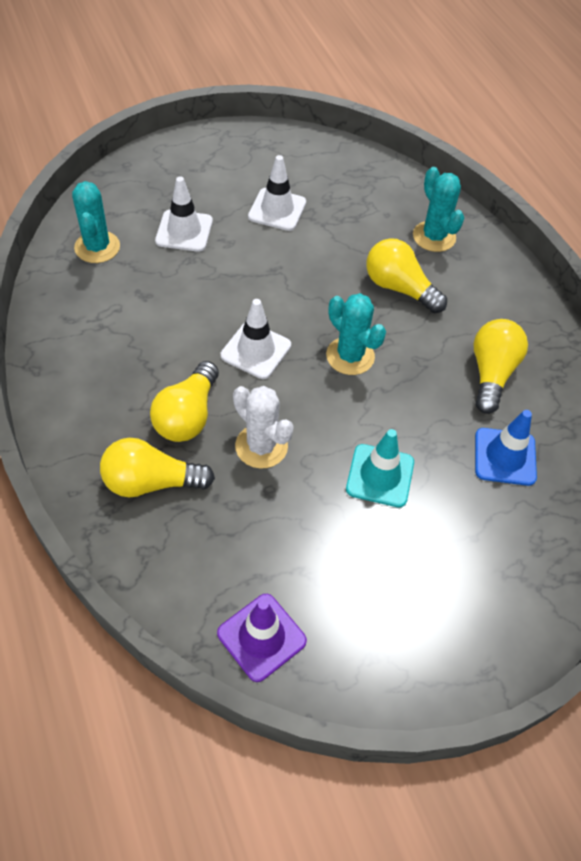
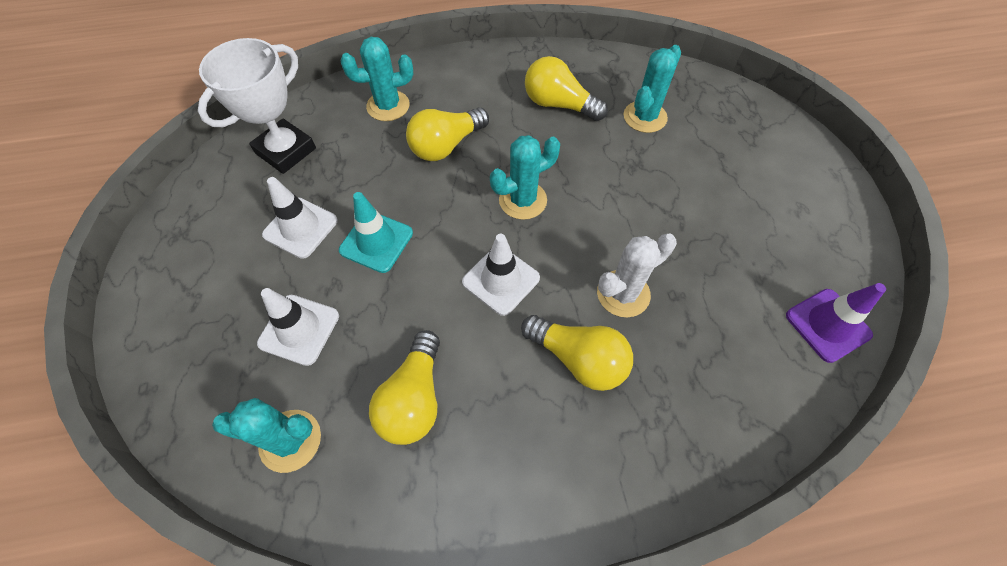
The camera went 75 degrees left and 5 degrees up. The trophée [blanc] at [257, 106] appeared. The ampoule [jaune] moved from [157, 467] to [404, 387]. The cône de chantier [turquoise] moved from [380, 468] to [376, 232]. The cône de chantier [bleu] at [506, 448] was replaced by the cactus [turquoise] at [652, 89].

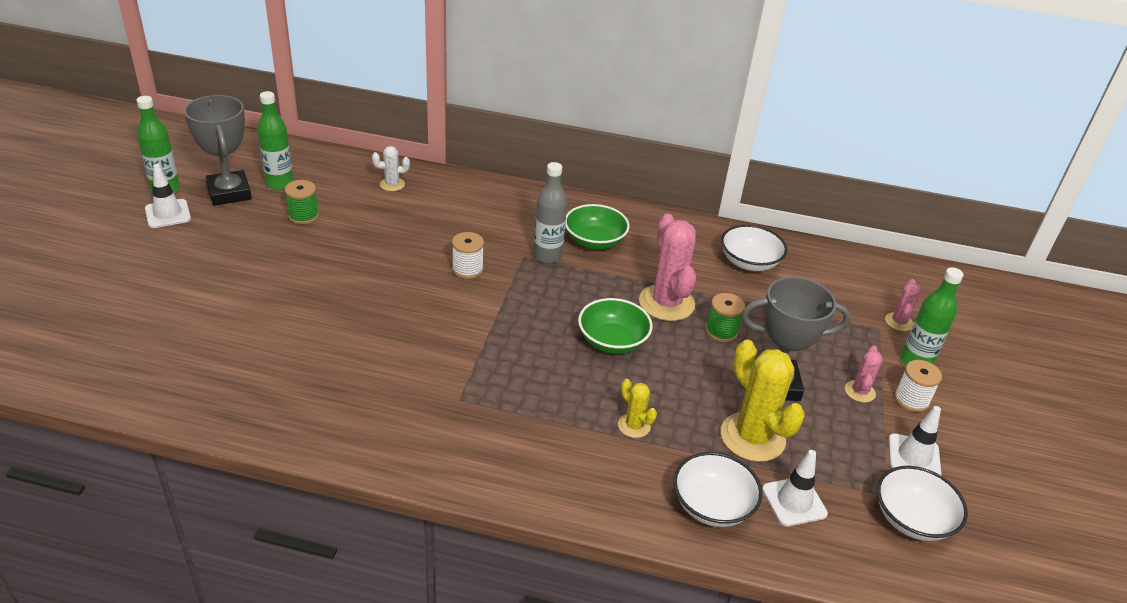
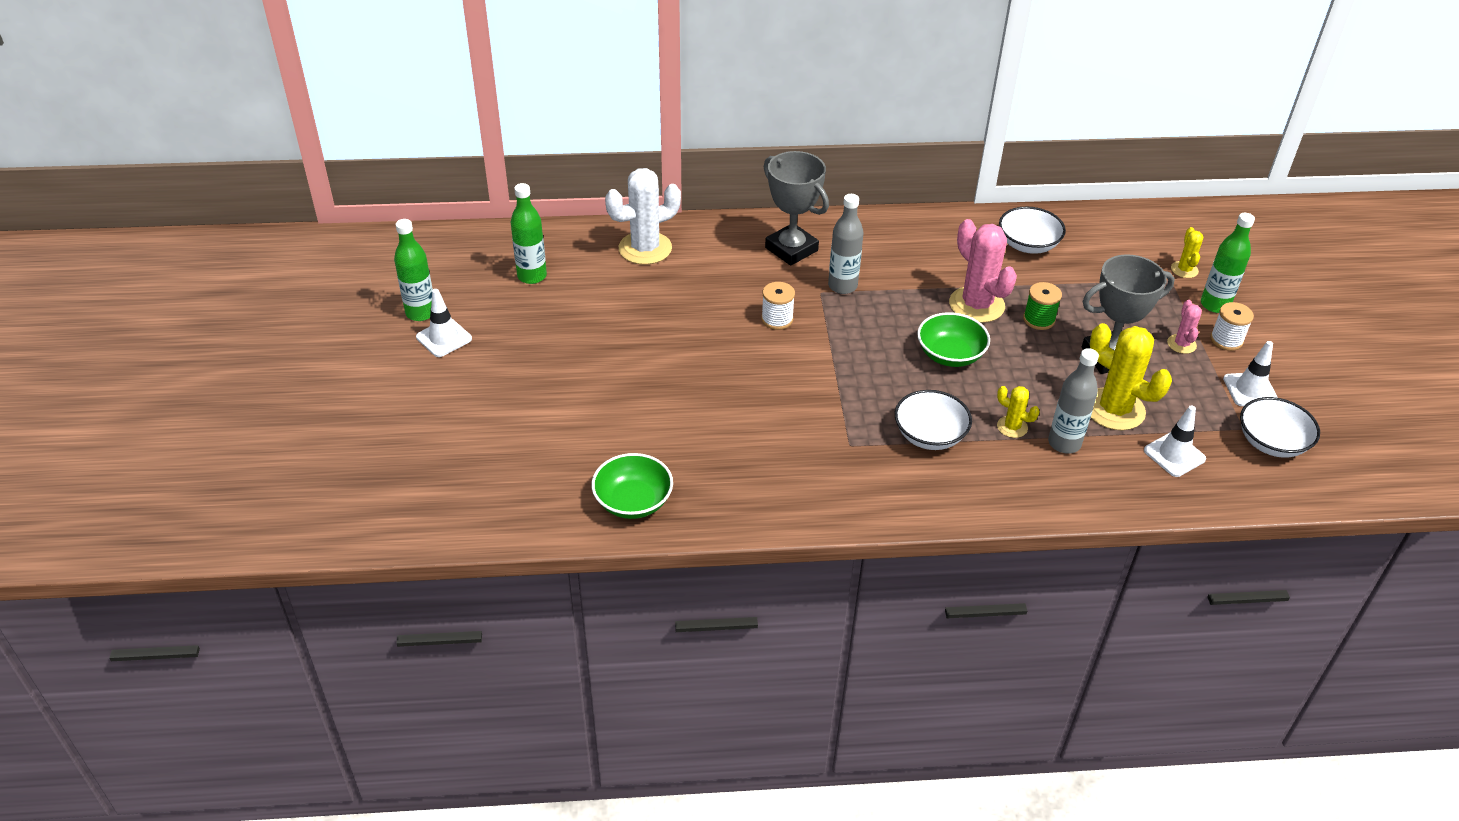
The camera went 15 degrees left and 5 degrees up. The bobine [vert] at [302, 202] disappeared. The bouteille [gris] at [1073, 401] appeared. The trophée [gris] moved from [218, 150] to [796, 208]. The bol [vert] moved from [597, 227] to [632, 486]. The bol [blanc] moved from [717, 489] to [933, 420]. The cactus [rose] at [903, 305] became the cactus [jaune] at [1187, 252]. The cactus [blanc] at [391, 168] changed to 1.99 times the size.

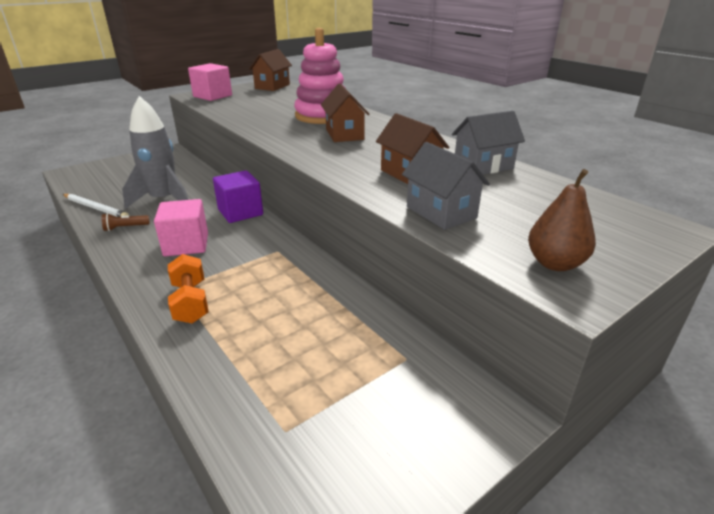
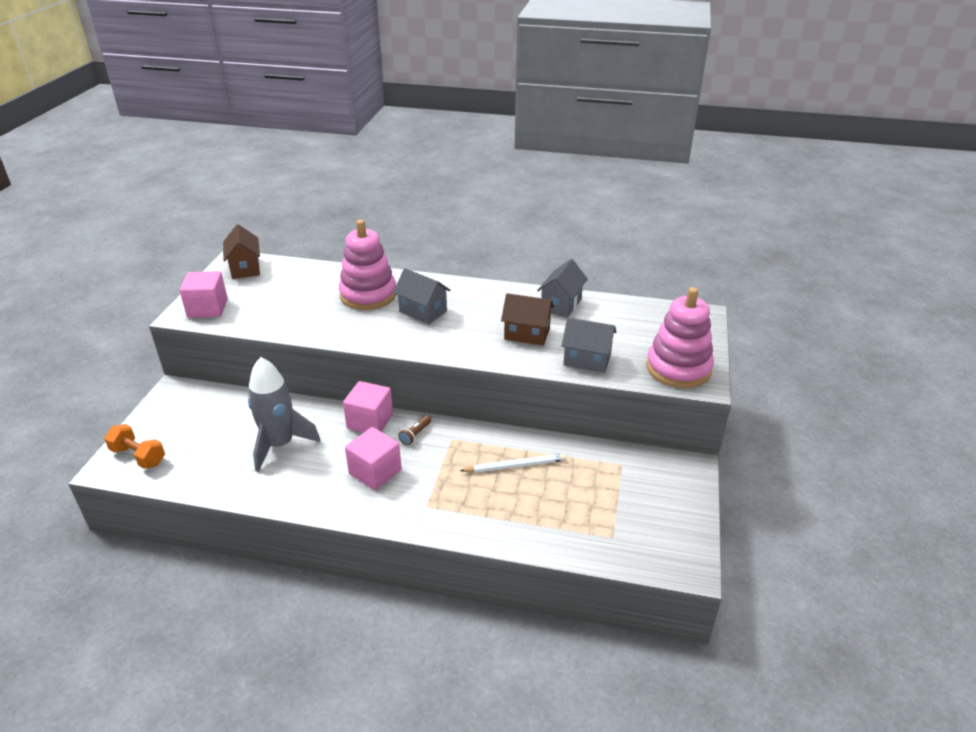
The camera went 40 degrees left and 5 degrees up. The crayon [blanc] moved from [96, 205] to [513, 463]. The lampe de poche [marron] moved from [126, 222] to [415, 430]. The haltère [orange] moved from [188, 289] to [134, 446]. The poire [marron] at [562, 220] was replaced by the jouet à empiler [rose] at [680, 337]. The cube [violet] at [238, 196] became the cube [rose] at [368, 407]. The maison [marron] at [345, 113] became the maison [gris] at [422, 296].

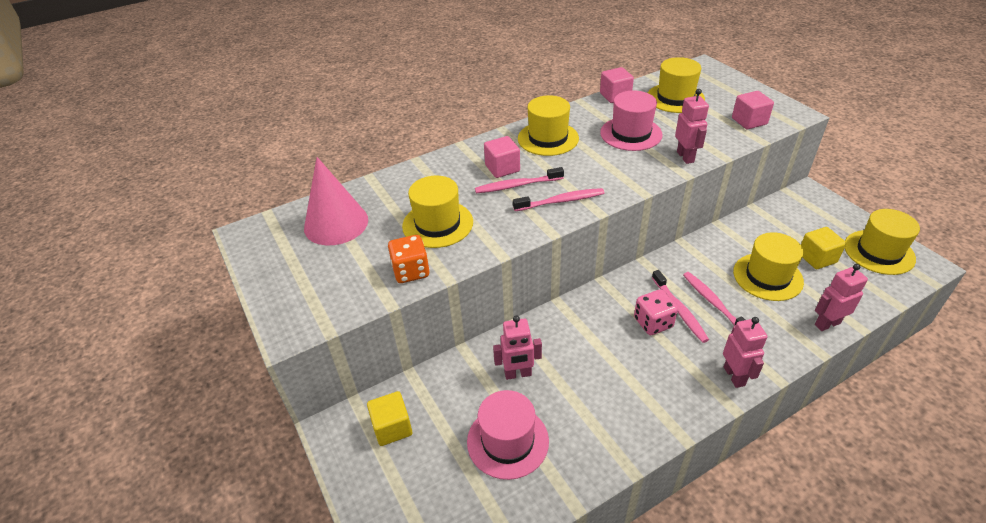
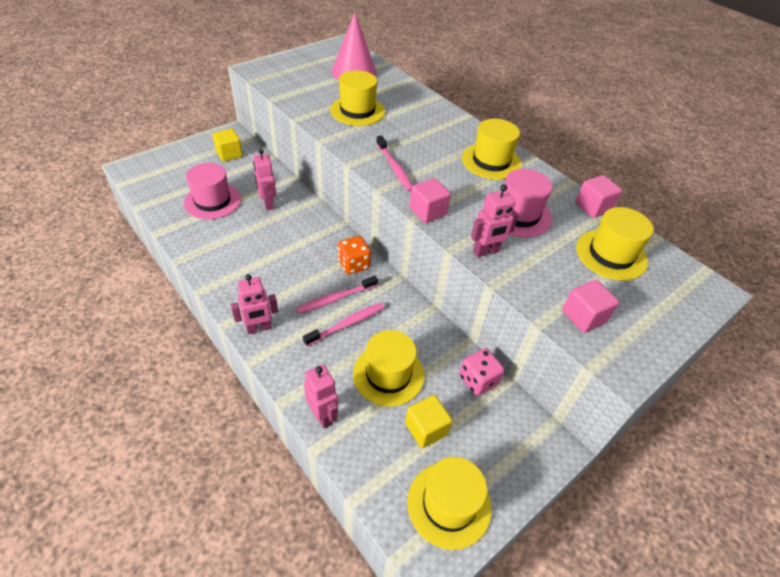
The camera went 75 degrees right and 5 degrees up. The brosse à dents [rose] at [519, 180] disappeared. The dé [orange] moved from [409, 259] to [354, 255]. The cube [rose] moved from [502, 157] to [430, 200]. The dé [rose] moved from [656, 312] to [481, 372].

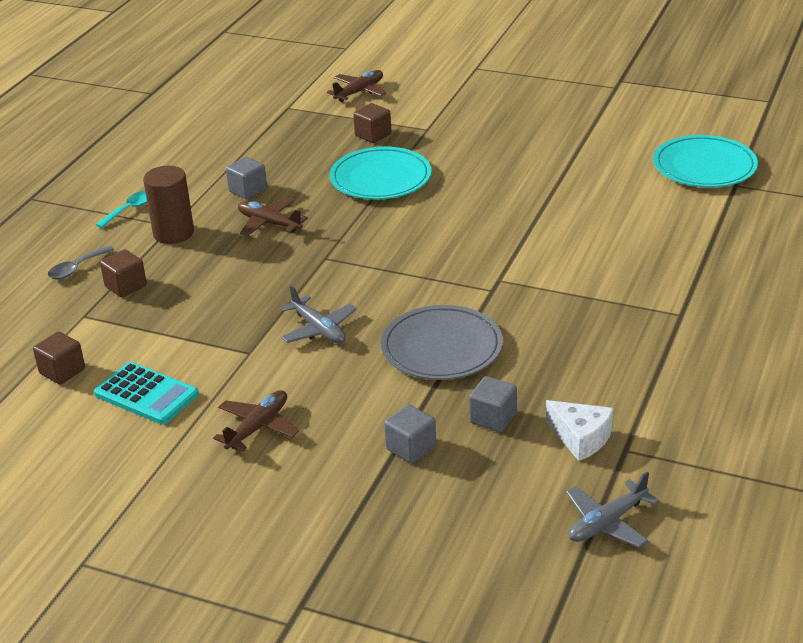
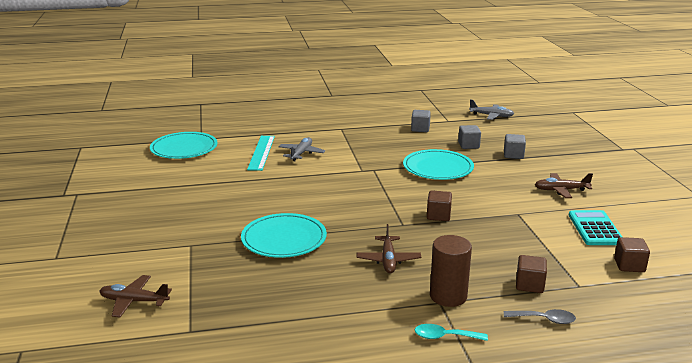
The camera went 125 degrees left and 10 degrees down. The fromage [blanc] at [579, 430] disappeared. The règle [turquoise] at [261, 153] appeared. The cube [gris] moved from [246, 178] to [421, 121]. The avion [gris] moved from [318, 314] to [301, 149]. The cube [marron] moved from [372, 123] to [439, 205]. The assiette [gris] at [442, 342] became the assiette [turquoise] at [438, 164].

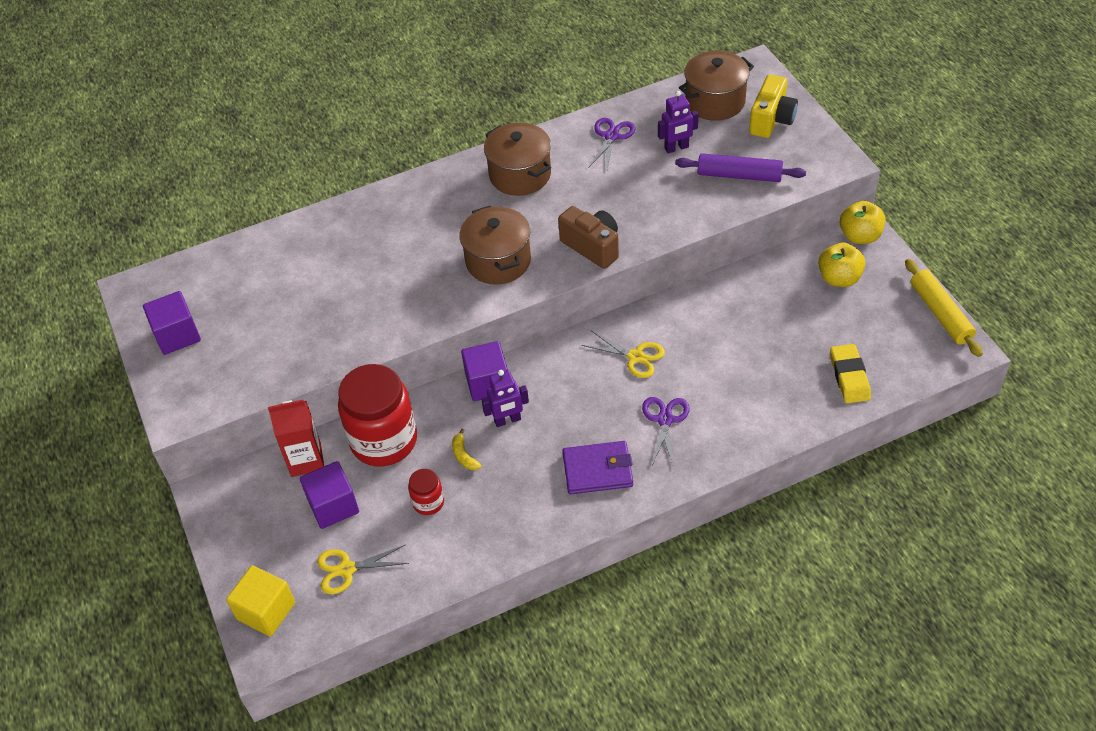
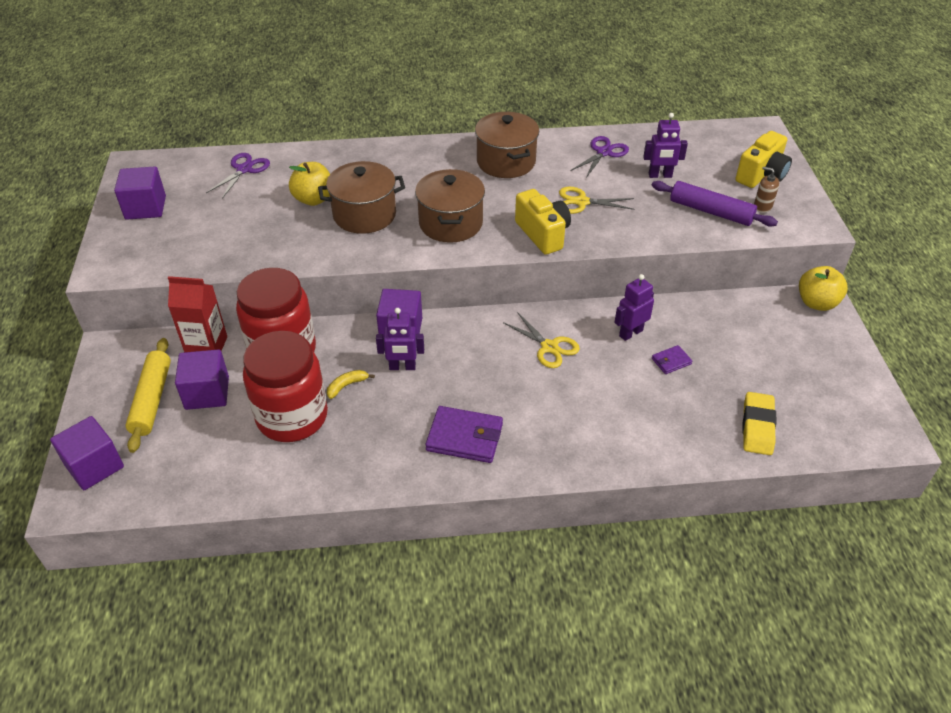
The camera went 15 degrees right and 5 degrees down. The robot [violet] at [634, 307] appeared. The portefeuille [violet] at [672, 359] appeared. The distributeur de savon [marron] at [766, 190] appeared. The ciseaux [jaune] moved from [363, 569] to [597, 200]. The ciseaux [violet] moved from [666, 432] to [238, 176]. The marmite [marron] moved from [716, 86] to [361, 197]. The pomme [jaune] moved from [841, 264] to [309, 184]. The rouleau à pâtisserie [jaune] moved from [944, 308] to [148, 395]. The cube [jaune] at [260, 600] became the cube [violet] at [87, 453]. The appareil photo [marron] at [588, 237] became the appareil photo [jaune] at [543, 222]. The banane [jaune] at [467, 449] turned 60 degrees clockwise. The bocal [rouge] at [426, 492] changed to 2.21 times the size.

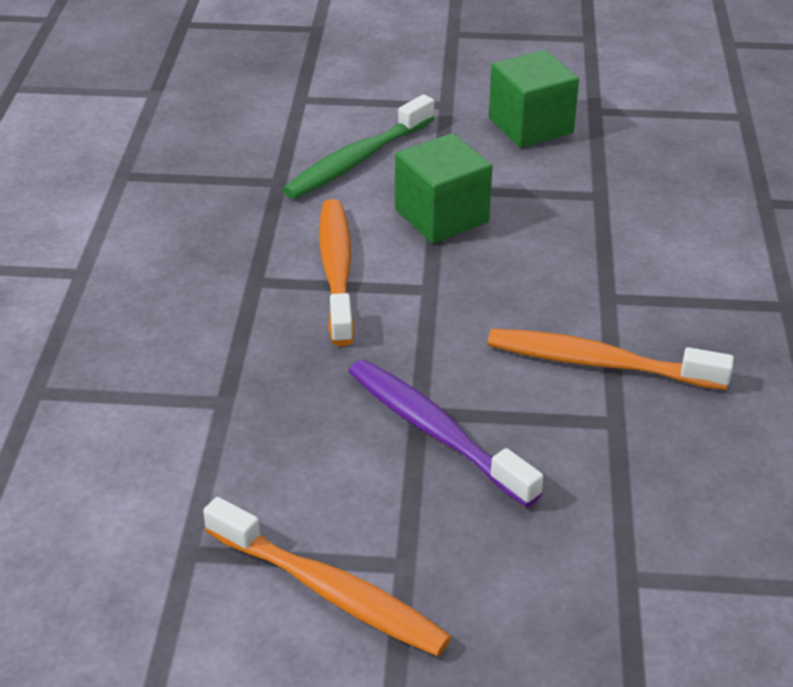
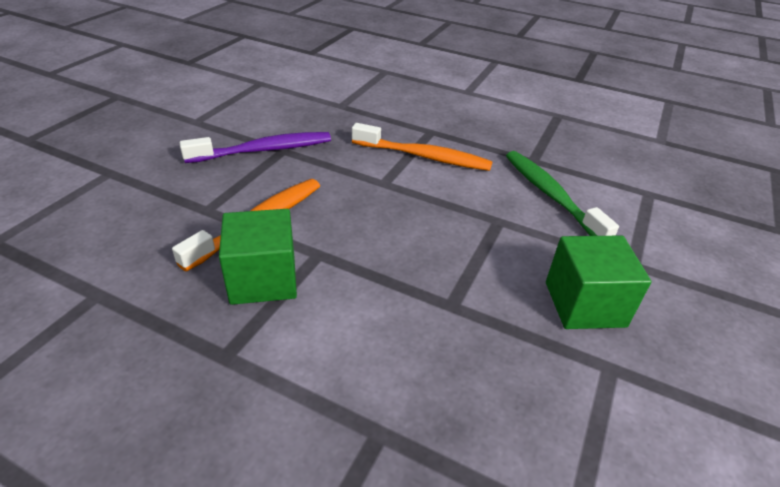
The camera went 110 degrees right and 0 degrees up. The brosse à dents [orange] at [327, 577] disappeared. The cube [vert] moved from [443, 188] to [258, 257].

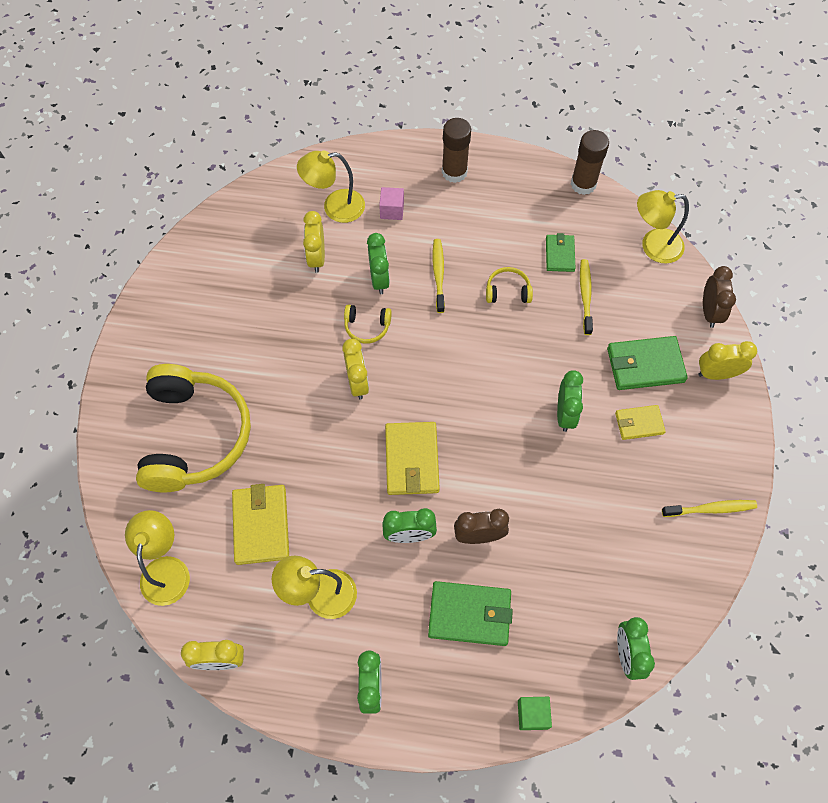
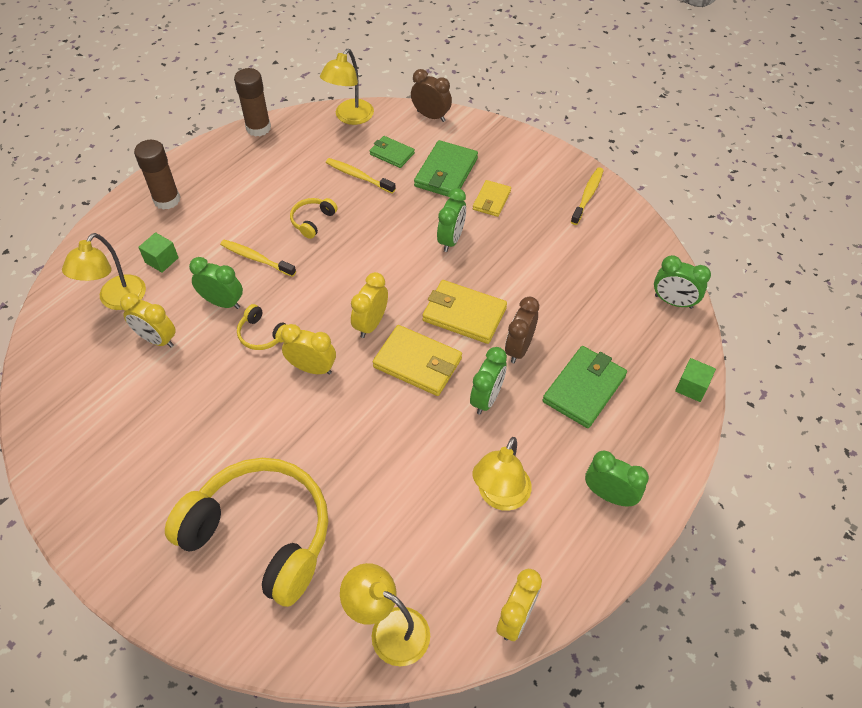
The camera went 60 degrees left and 10 degrees down. The portefeuille [jaune] moved from [260, 524] to [464, 312]. The portefeuille [vert] moved from [560, 252] to [392, 152]. The réveil [jaune] moved from [727, 360] to [369, 305]. The cube [rose] at [391, 203] became the cube [vert] at [158, 252]. The casque audio [jaune] at [368, 324] turned 90 degrees clockwise. The réveil [vert] at [570, 401] turned 75 degrees clockwise.

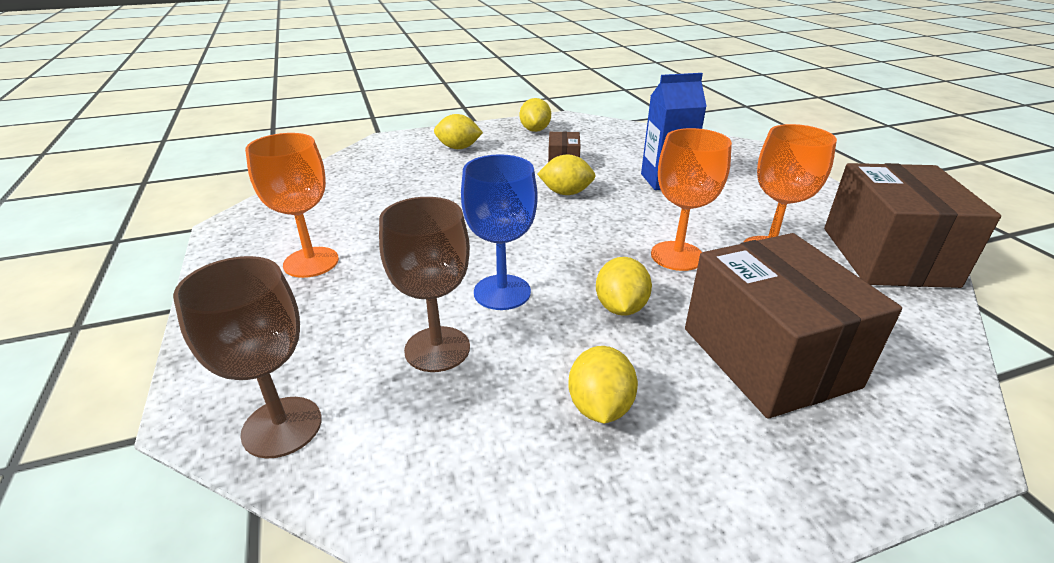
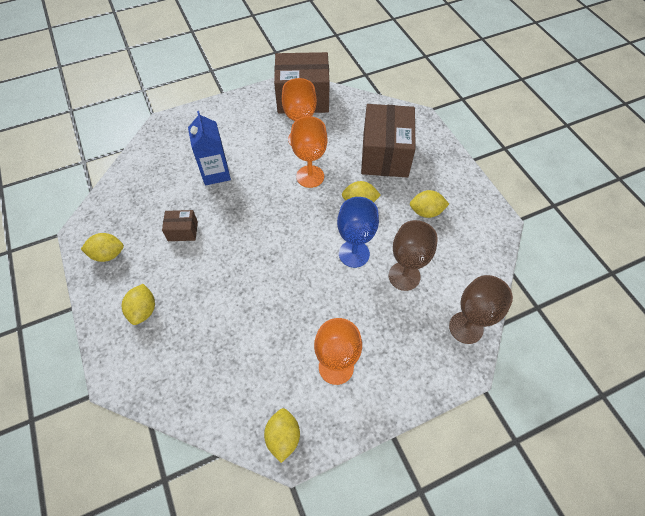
The camera went 95 degrees left and 25 degrees up. The citron [jaune] moved from [566, 175] to [282, 435]. The boîte [marron] at [793, 326] turned 60 degrees counterclockwise.

